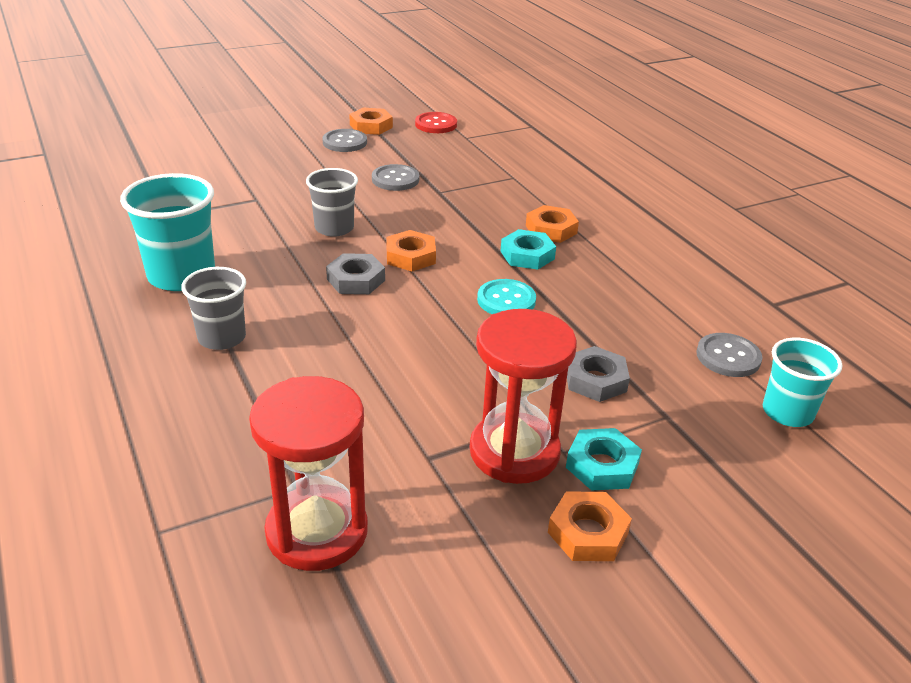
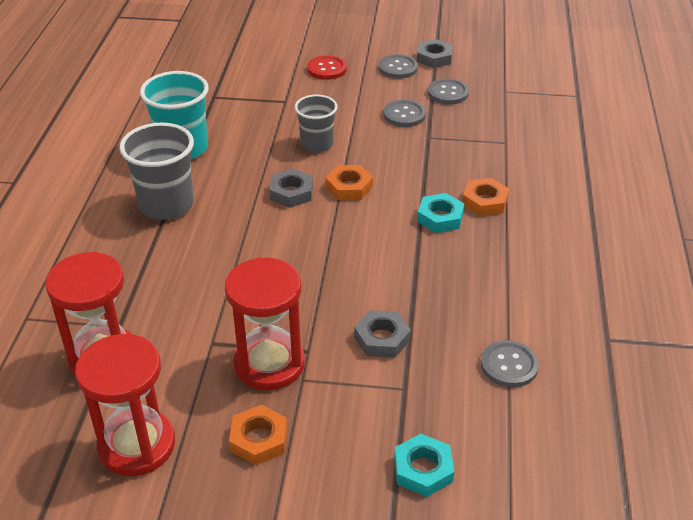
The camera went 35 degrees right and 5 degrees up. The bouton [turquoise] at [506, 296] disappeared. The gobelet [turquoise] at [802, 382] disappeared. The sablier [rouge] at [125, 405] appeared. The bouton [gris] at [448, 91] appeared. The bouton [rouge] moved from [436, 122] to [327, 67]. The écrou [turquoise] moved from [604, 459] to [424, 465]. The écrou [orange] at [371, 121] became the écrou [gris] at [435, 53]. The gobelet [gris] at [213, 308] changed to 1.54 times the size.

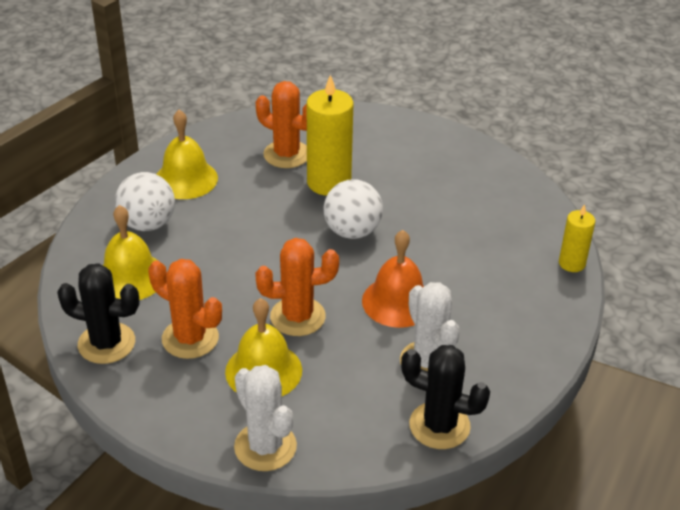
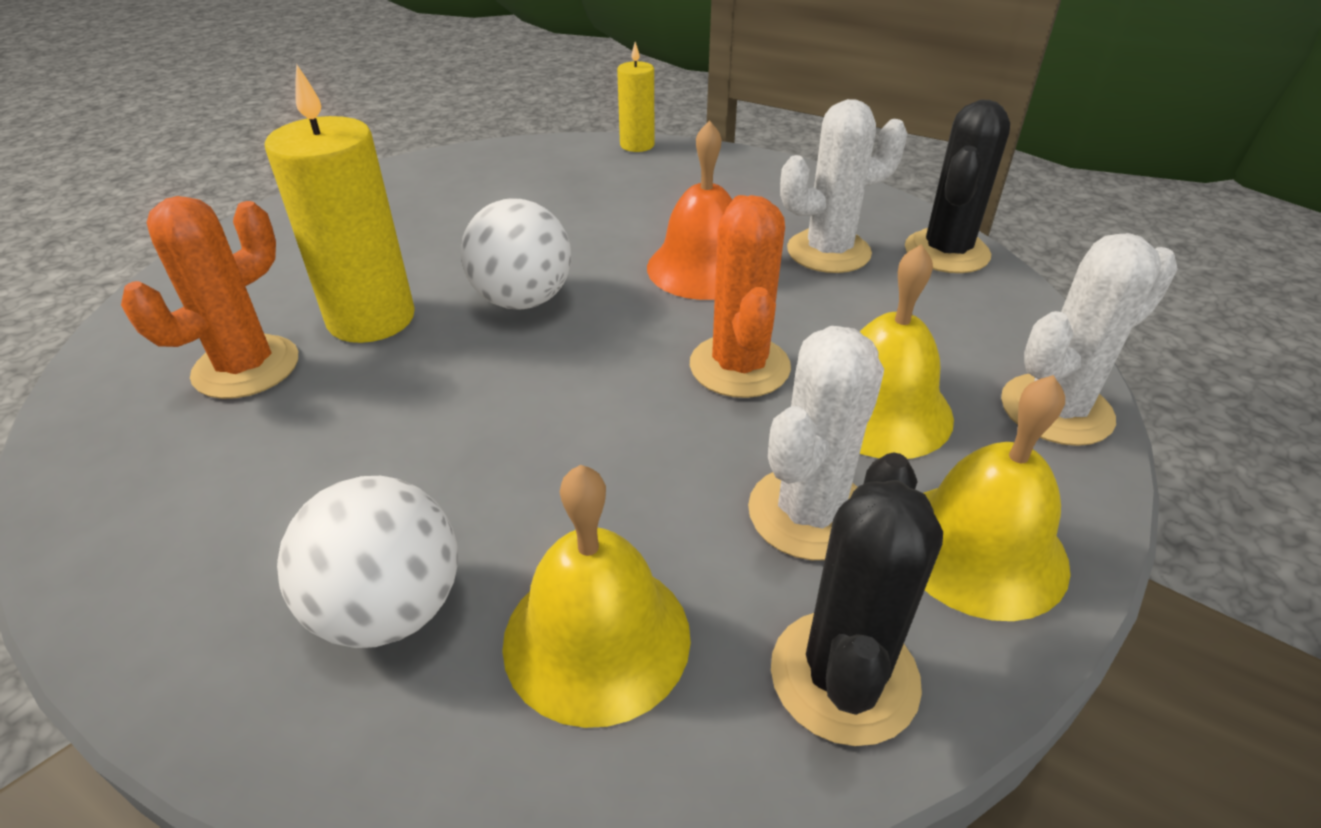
The camera went 85 degrees left and 0 degrees up. The cloche [jaune] moved from [187, 154] to [997, 498]. The cactus [orange] at [185, 309] became the cactus [blanc] at [816, 443].

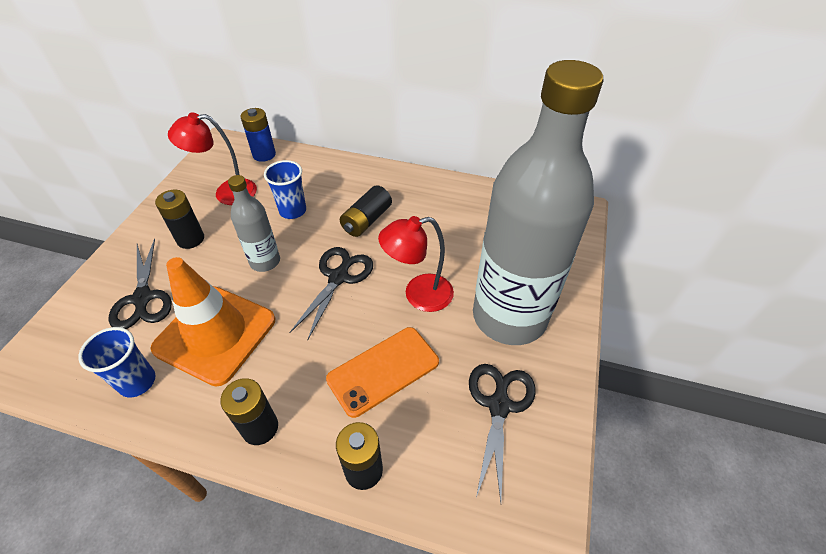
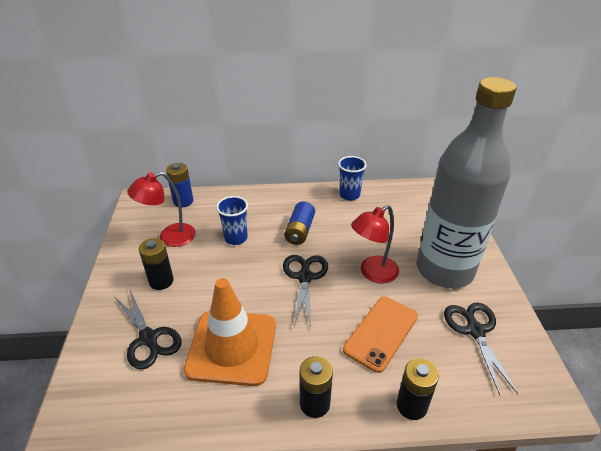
The camera went 20 degrees left and 10 degrees down. The bouteille [gris] at [254, 223] disappeared. The gobelet [bleu] moved from [117, 362] to [352, 178]. The pile [noir] at [366, 211] became the pile [bleu] at [299, 223].

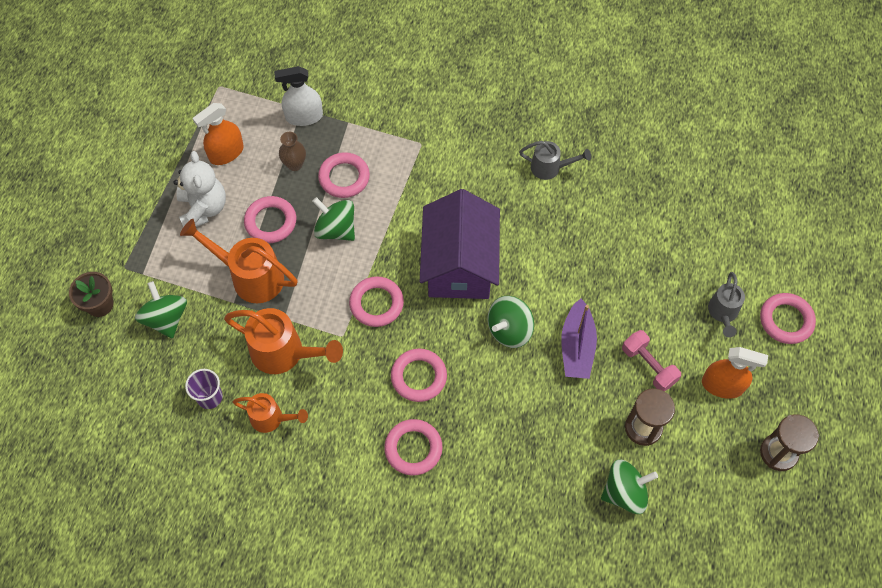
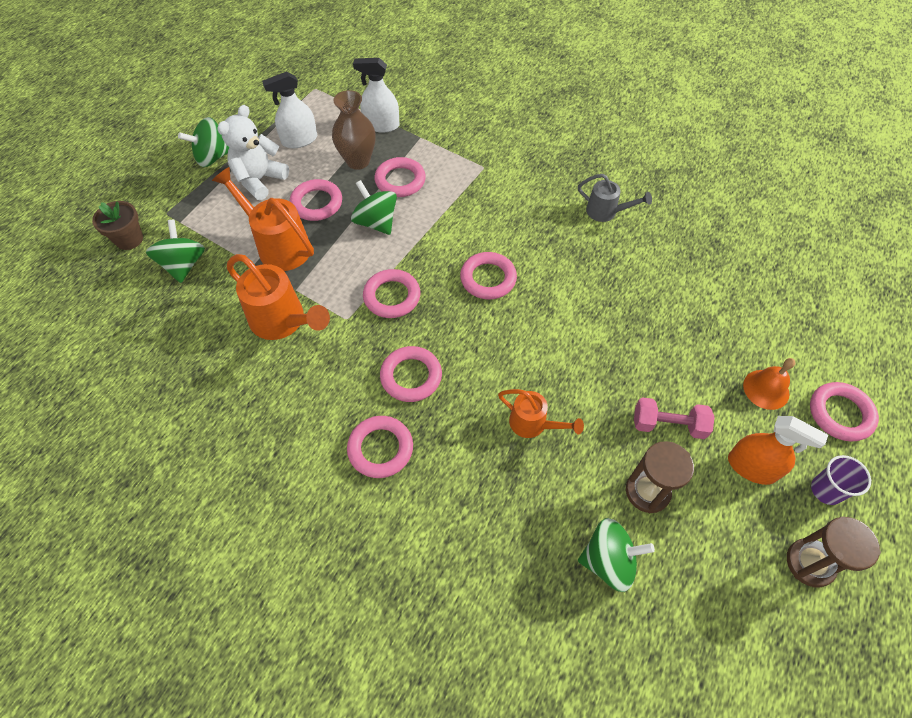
The camera went 15 degrees right and 5 degrees down. The bateau [violet] at [579, 338] disappeared. The gobelet [violet] moved from [204, 389] to [841, 480]. The arrosoir [orange] moved from [270, 413] to [541, 413]. The toupie [vert] moved from [511, 322] to [203, 142]. The maison [violet] at [460, 244] was replaced by the anneau [rose] at [488, 275]. The arrosoir [gris] at [726, 304] was replaced by the cloche [orange] at [769, 384]. The vaporisateur [orange] at [218, 134] became the vaporisateur [blanc] at [289, 109]. The ours en peluche [blanc] at [200, 189] turned 150 degrees counterclockwise. The haltère [rose] at [651, 360] turned 60 degrees counterclockwise. The vase [marron] at [292, 151] changed to 1.60 times the size.

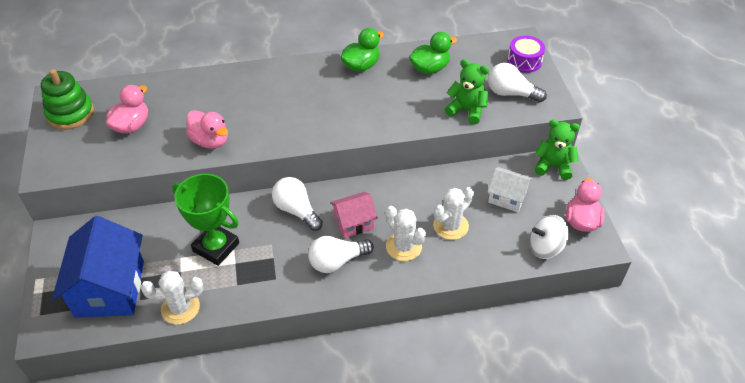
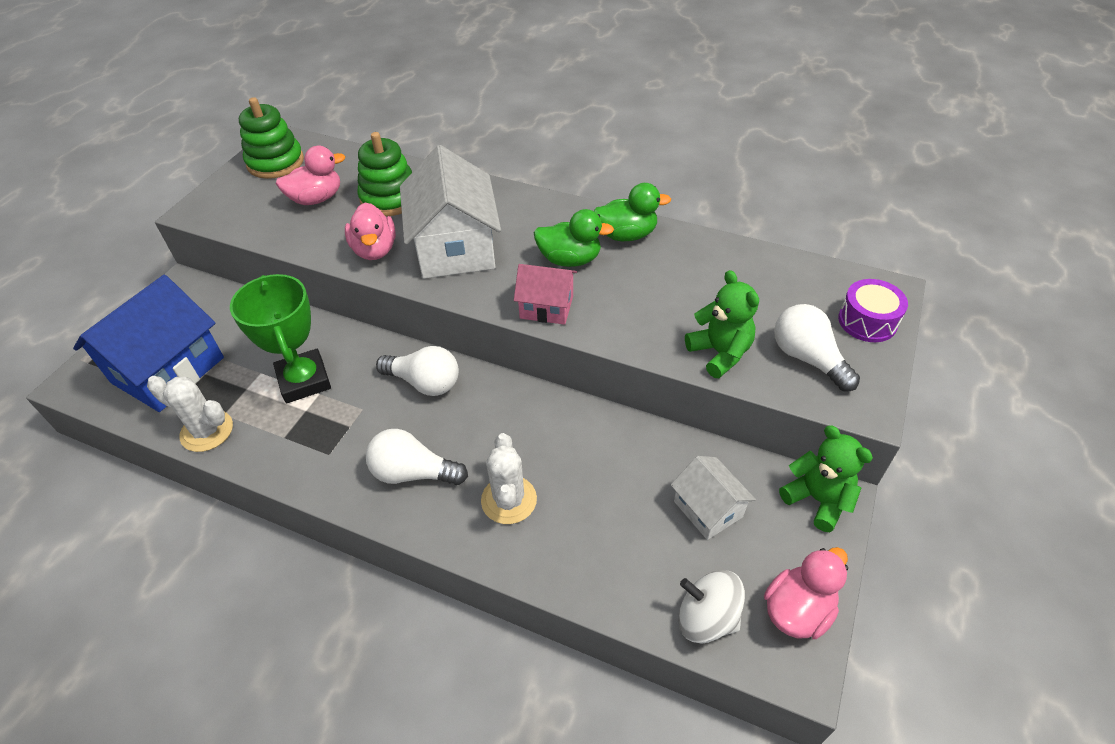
The camera went 35 degrees right and 0 degrees up. The cactus [blanc] at [453, 213] disappeared. The jouet à empiler [vert] at [384, 174] appeared. The maison [blanc] at [450, 212] appeared. The maison [rose] moved from [354, 215] to [545, 294]. The canard [vert] moved from [433, 53] to [574, 238]. The ampoule [blanc] at [297, 204] turned 120 degrees clockwise.

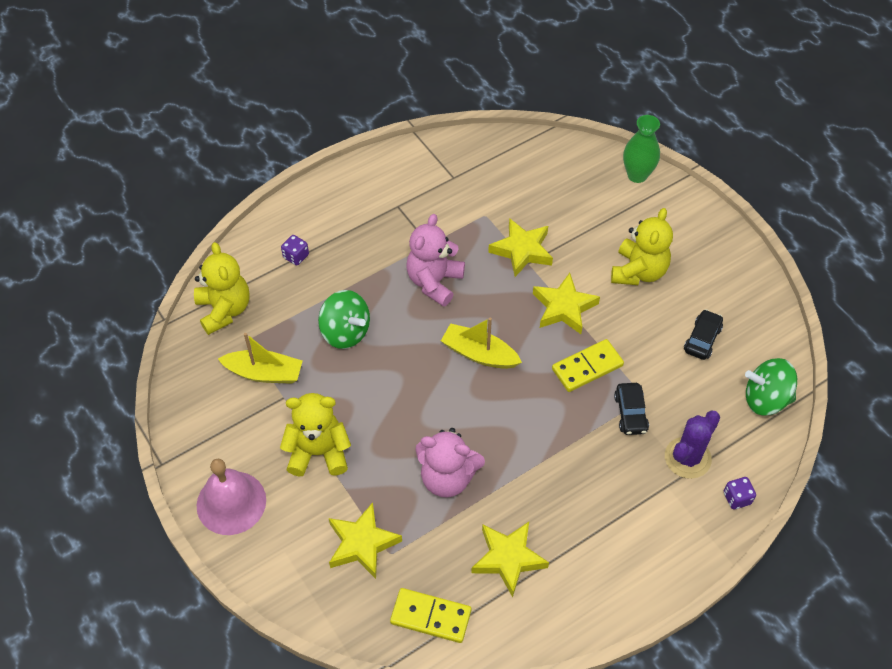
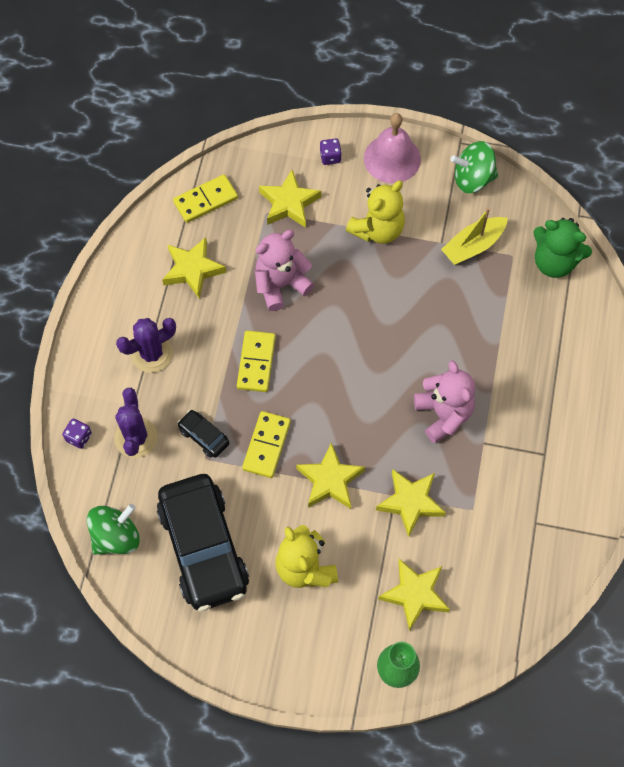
The camera went 135 degrees right and 10 degrees up. The bateau [jaune] at [481, 343] disappeared. The cactus [violet] at [146, 345] appeared. The domino [jaune] at [256, 361] appeared. The étoile [jaune] at [414, 595] appeared. The dé [violet] moved from [295, 250] to [331, 151]. The toupie [vert] moved from [344, 319] to [474, 167]. The ours en peluche [jaune] at [222, 288] became the ours en peluche [vert] at [562, 248]. The voiture [noir] at [703, 334] changed to 2.38 times the size.

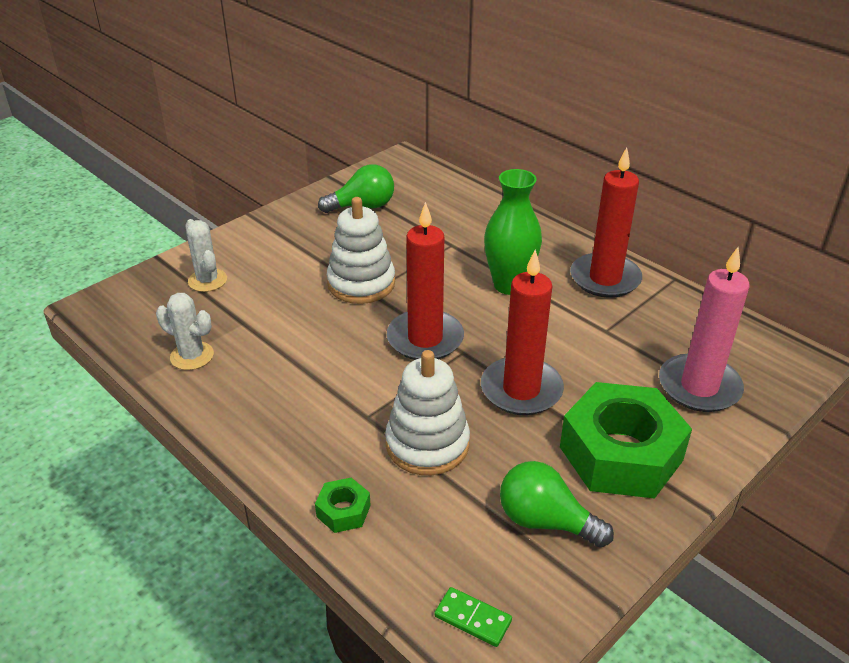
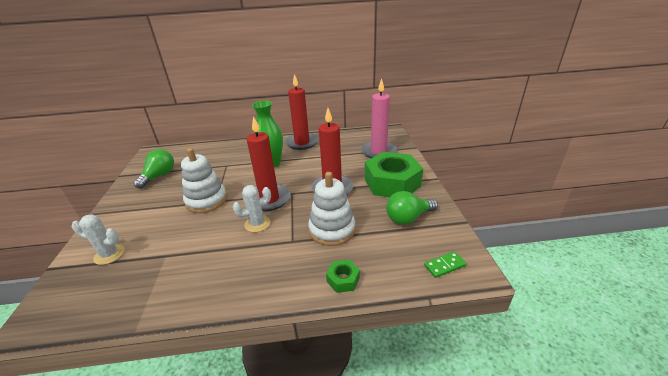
The camera went 50 degrees left and 5 degrees down. The cactus [blanc] moved from [185, 331] to [252, 209].

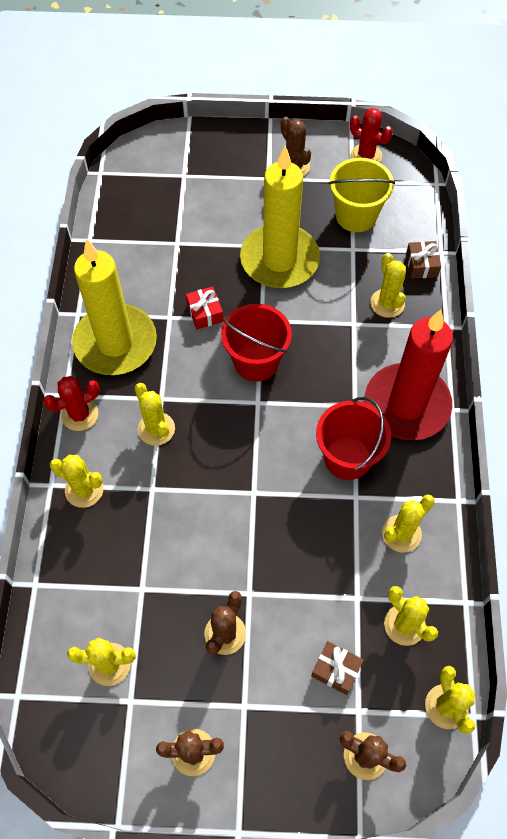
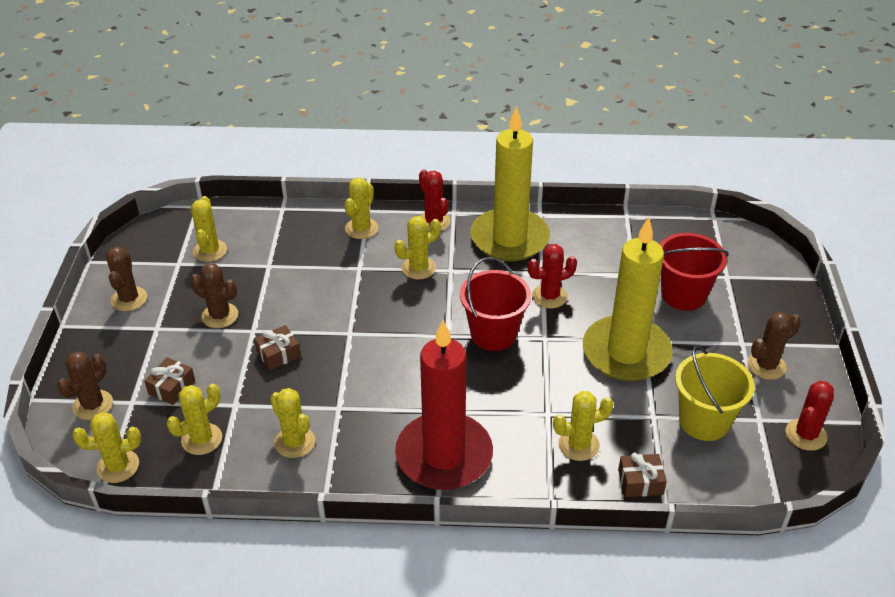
The camera went 90 degrees right and 20 degrees down. The cadeau [marron] at [277, 347] appeared. The seau [rouge] moved from [353, 438] to [694, 272]. The cadeau [rouge] at [204, 308] was replaced by the cactus [rouge] at [552, 276].

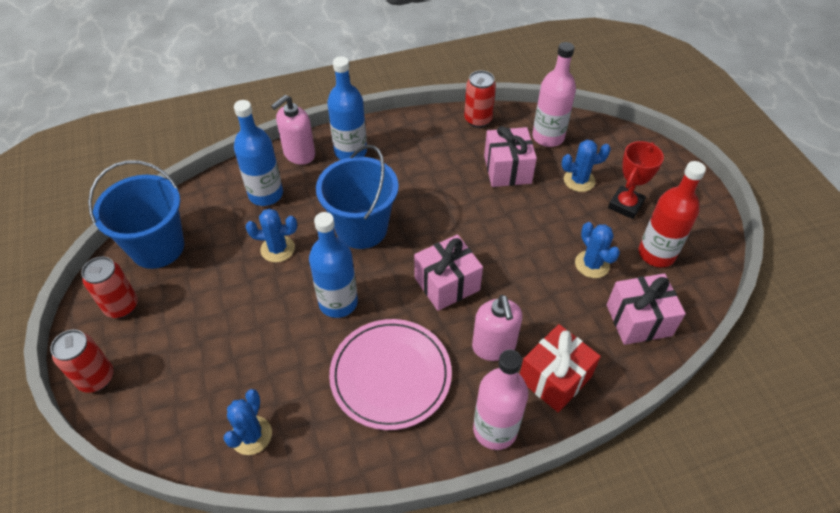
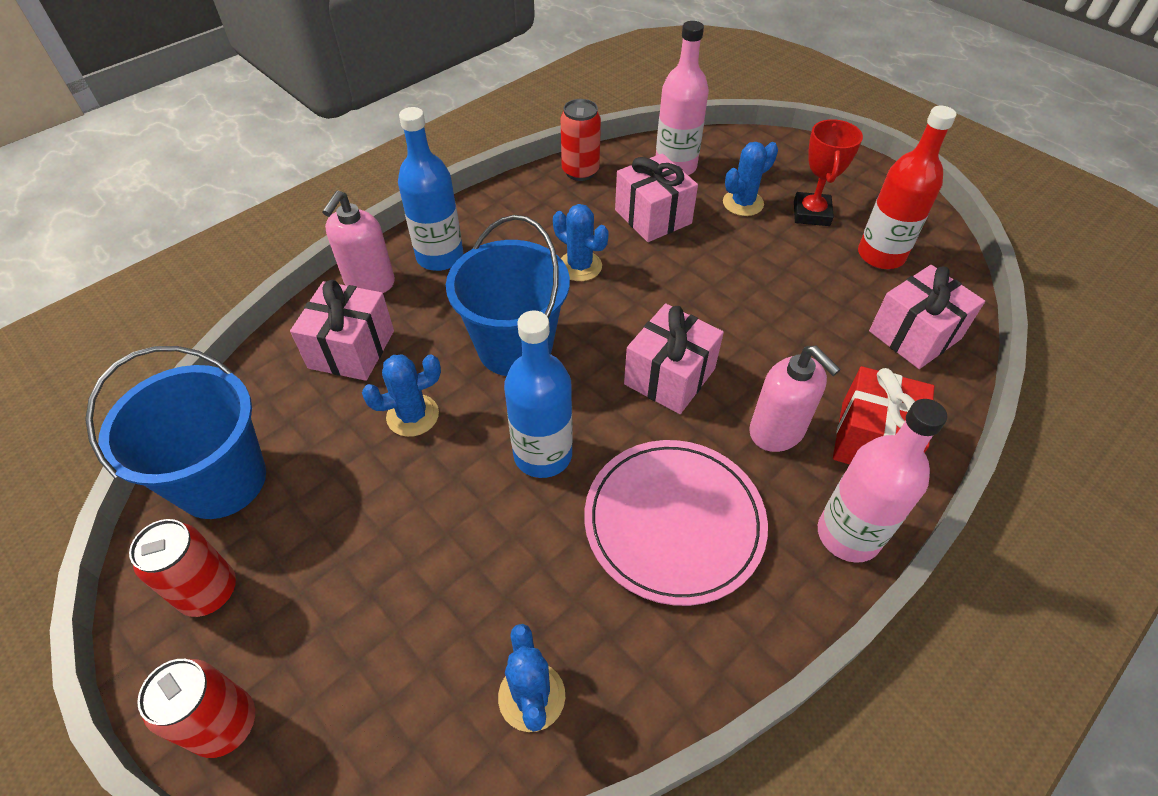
The camera went 25 degrees left and 0 degrees up. The cactus [bleu] moved from [597, 250] to [581, 242]. The bouteille [bleu] at [258, 153] was replaced by the cadeau [rose] at [342, 330].

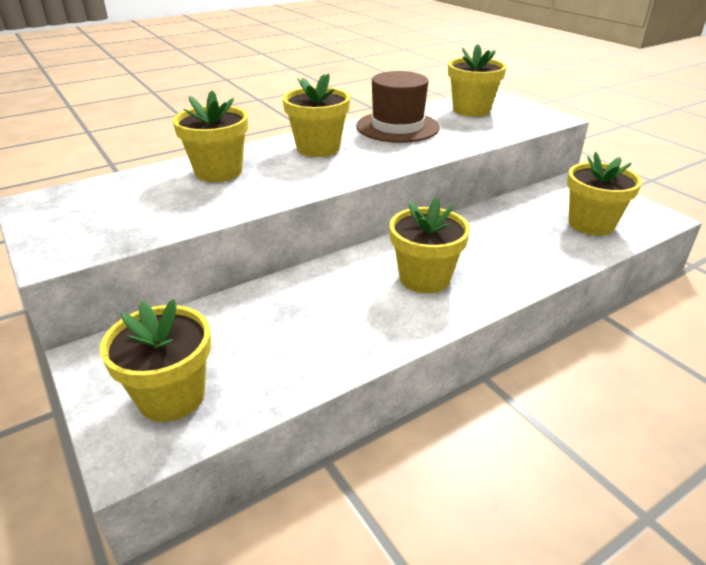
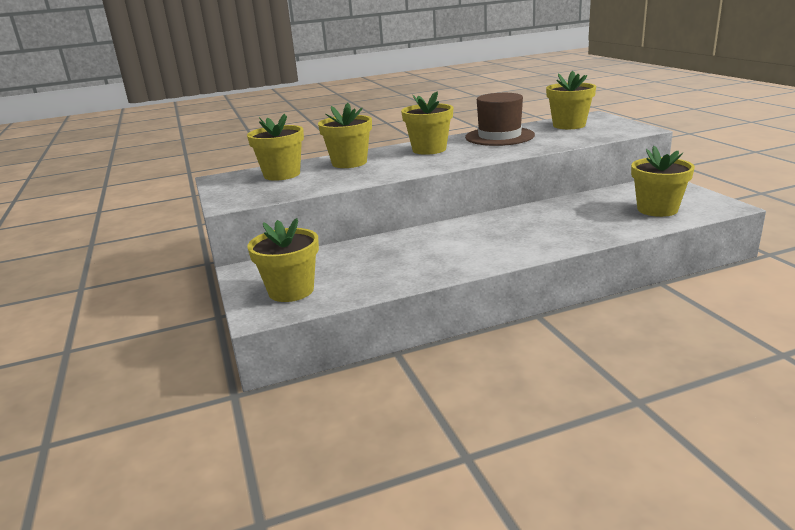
The camera went 15 degrees right and 10 degrees down. The pot de fleurs [jaune] moved from [429, 245] to [275, 147].

